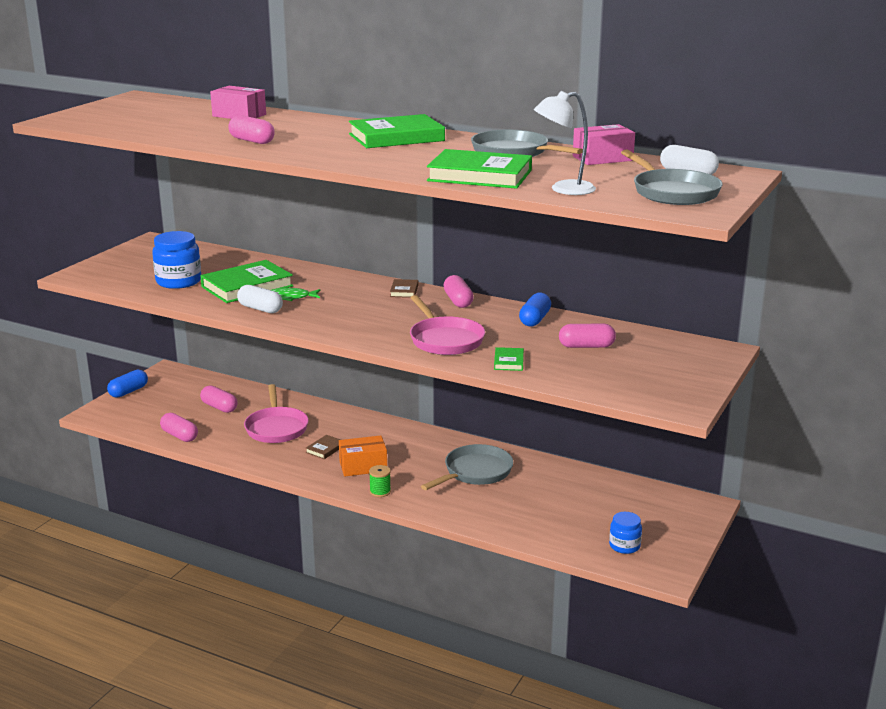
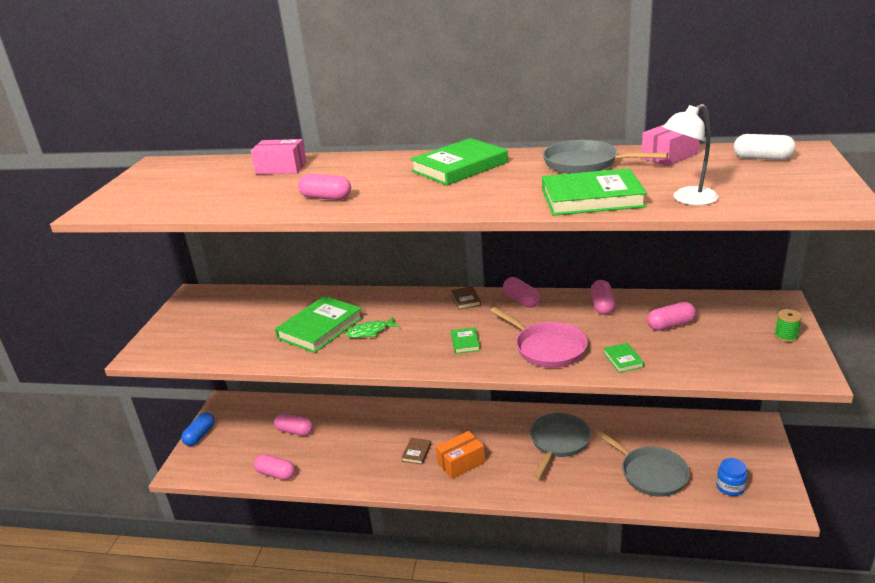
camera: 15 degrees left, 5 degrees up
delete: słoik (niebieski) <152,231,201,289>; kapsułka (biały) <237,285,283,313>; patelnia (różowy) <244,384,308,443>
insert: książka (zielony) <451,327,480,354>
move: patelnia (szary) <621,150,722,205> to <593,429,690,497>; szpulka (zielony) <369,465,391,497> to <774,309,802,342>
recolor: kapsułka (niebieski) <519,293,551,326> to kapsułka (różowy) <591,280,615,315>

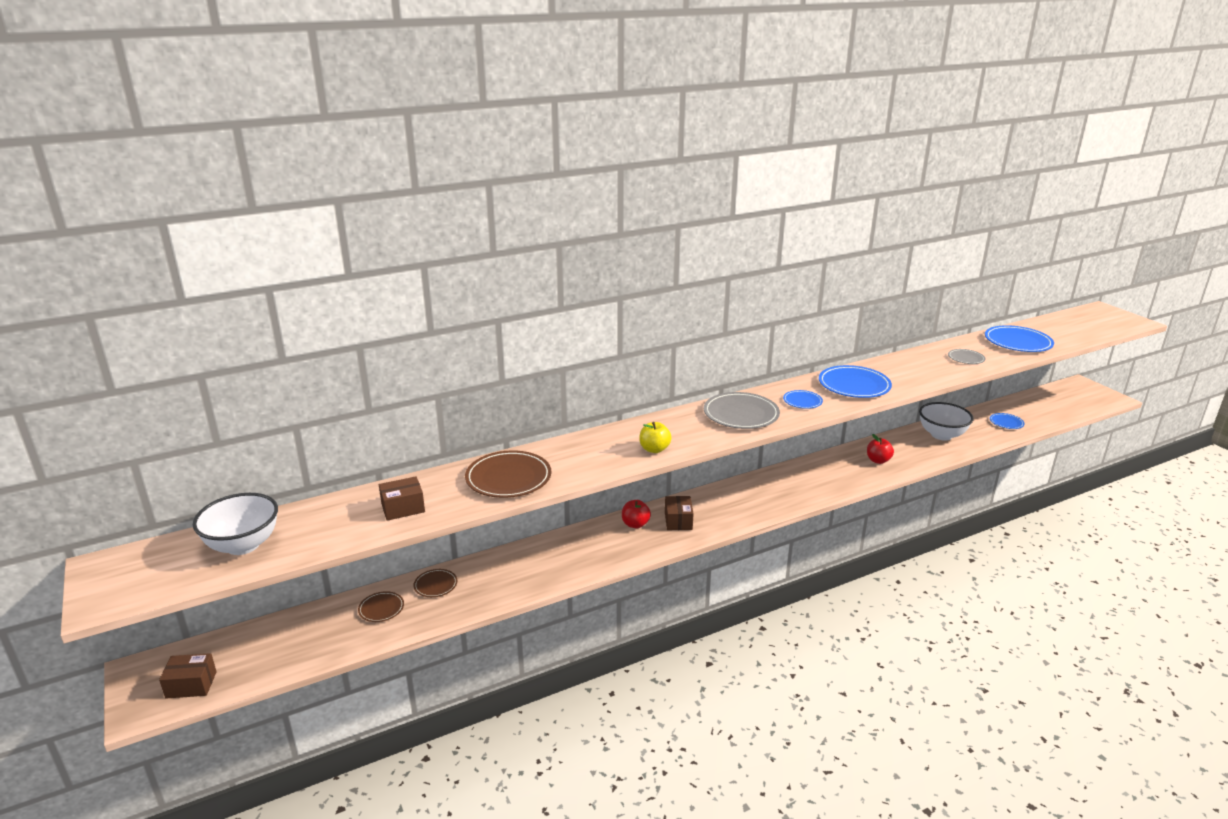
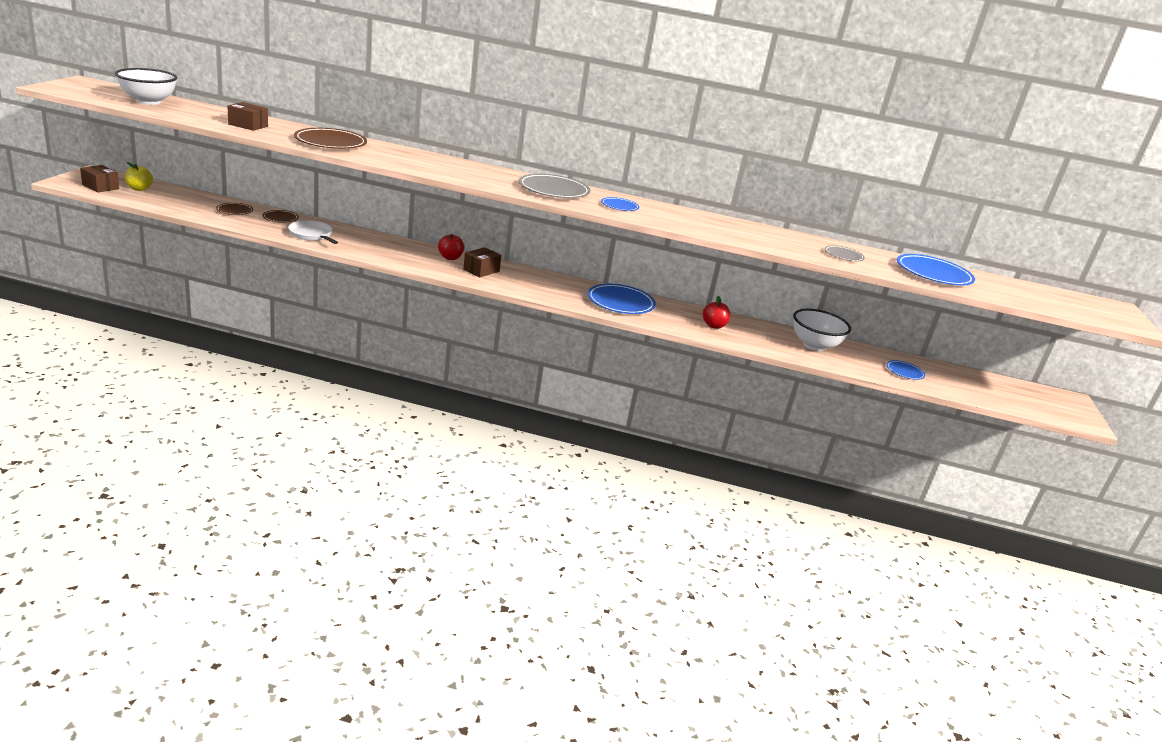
camera: 35 degrees right, 0 degrees up
insert: patelnia (biały) <288,221,338,244>
move: talerz (niebieski) <819,365,892,398> to <587,284,656,314>; jabłko (żółty) <639,422,672,453> to <125,162,153,191>

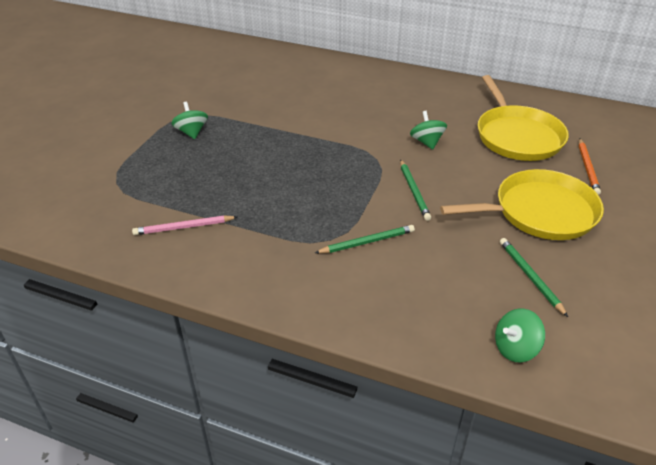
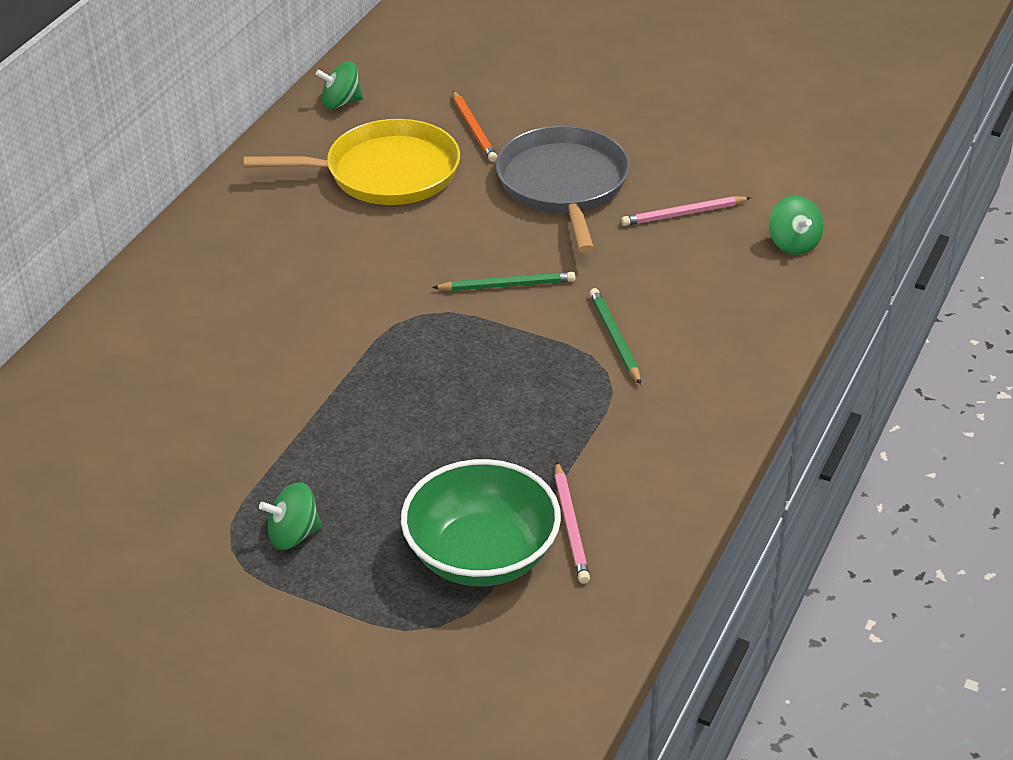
camera: 85 degrees left, 0 degrees up
insert: miska (zielony) <401,459,561,586>
move: bączek (zielony) <410,111,447,150> to <316,61,363,109>
recolor: patelnia (żółty) <440,169,604,240> to patelnia (szary) <496,126,630,253>; ołówek (zielony) <500,238,568,317> to ołówek (różowy) <621,196,751,226>
rotate: ołówek (pomarańczowy) <579,138,601,195> = <453,91,497,162> 60 degrees clockwise

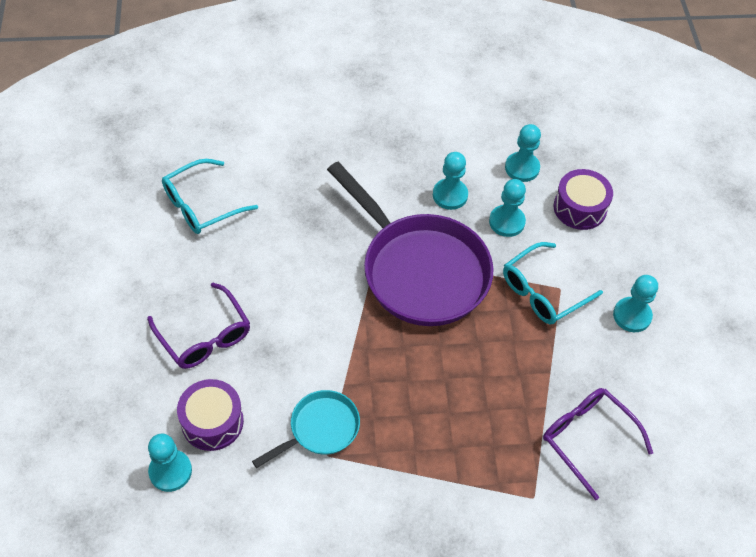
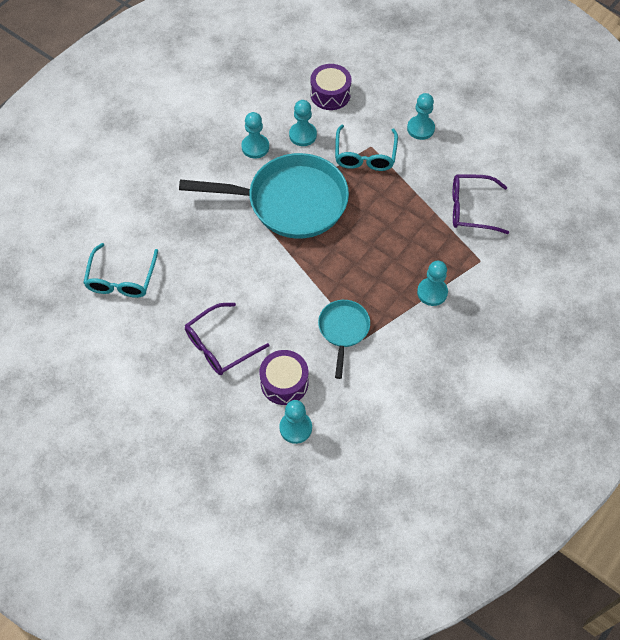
camera: 45 degrees left, 5 degrees up
move: pionek (turkusowy) <505,124,541,182> to <417,261,448,306>
recolor: patelnia (fioletowy) <327,162,493,326> to patelnia (turkusowy) <179,153,349,239>
rotate: okulary (fioletowy) <147,283,250,369> = <185,303,269,375> 135 degrees clockwise

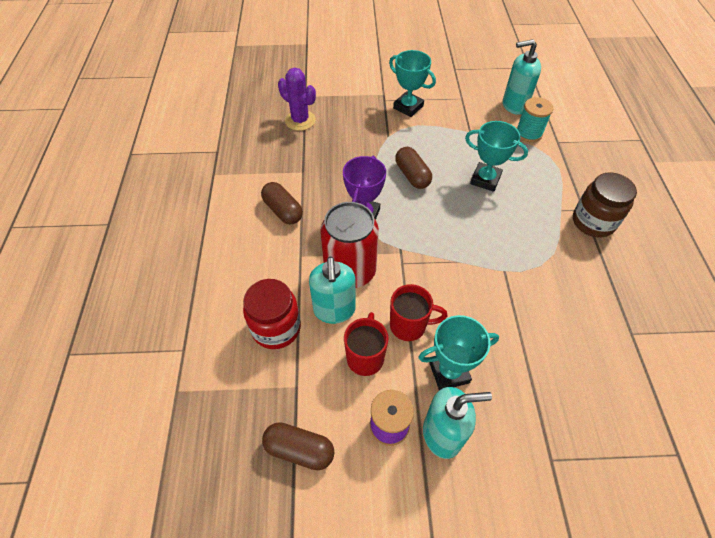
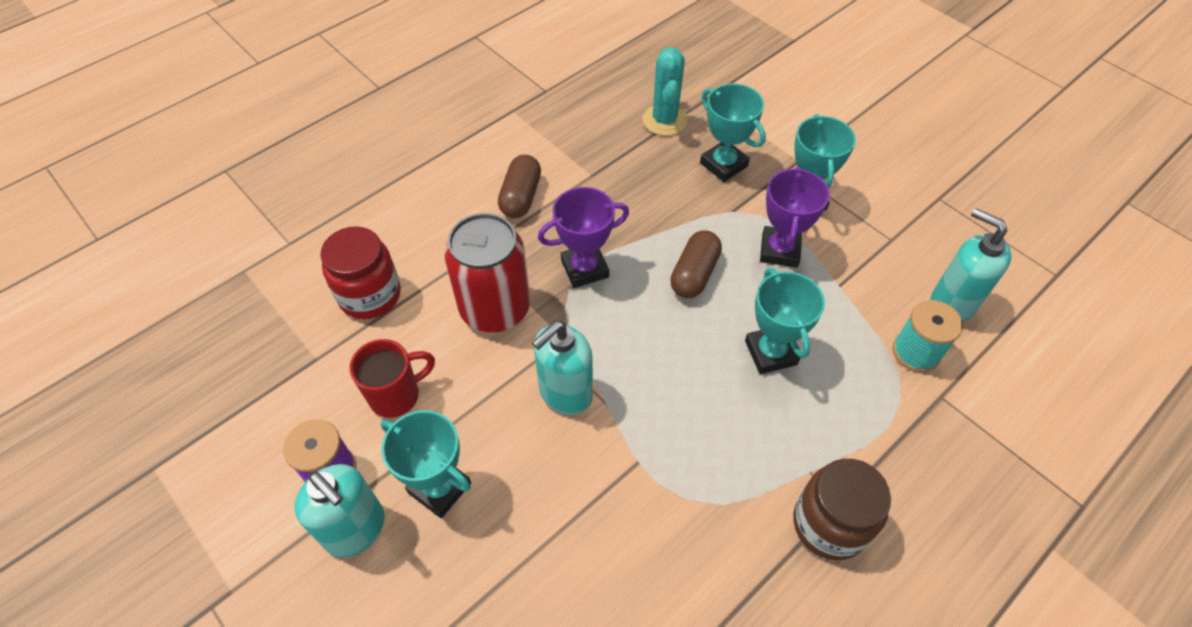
camera: 50 degrees right, 0 degrees up
delete: kubek (czerwony) <390,284,447,341>; kapsułka (brązowy) <262,422,335,470>
insert: puchar (turkusowy) <700,83,766,182>; puchar (fioletowy) <760,167,830,268>
move: dozownik mydła (turkusowy) <309,257,356,324> to <532,321,593,415>
recolor: kaktus (fioletowy) <278,68,316,131> to kaktus (turkusowy) <642,47,687,136>

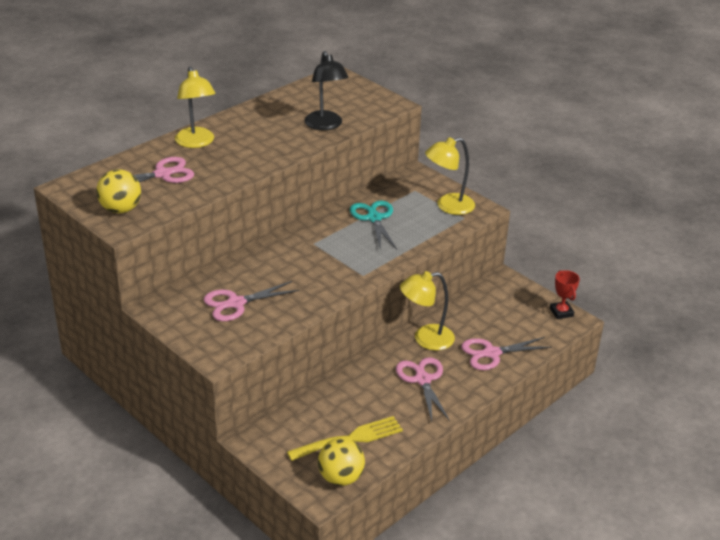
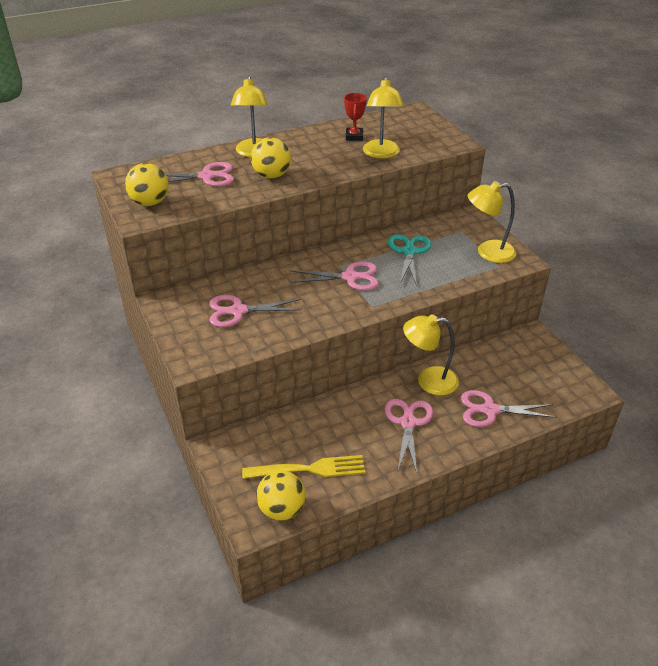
camera: 20 degrees right, 5 degrees up
insert: piłka (żółty) <251,137,291,179>; nożyczki (różowy) <290,261,378,291>
move: puchar (czerwony) <550,270,580,319> to <344,93,367,141>
recolor: lampka (czarny) <304,51,349,131> to lampka (żółty) <363,76,404,159>

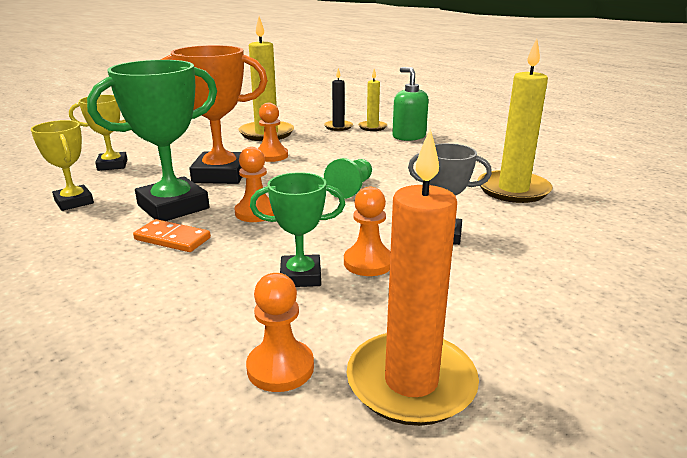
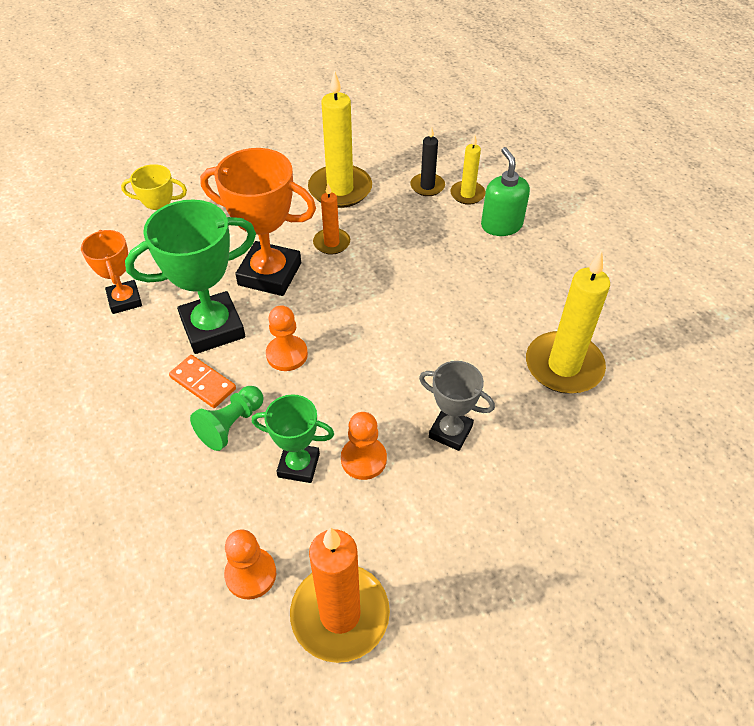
camera: 15 degrees right, 25 degrees up
move: pionek (zielony) <324,158,372,199> to <190,386,264,451>
replace: pionek (pomarańczowy) <258,103,288,162> to świeca (pomarańczowy) <313,184,350,254>
recolor: puchar (żółty) <31,120,94,211> to puchar (pomarańczowy) <81,230,142,314>

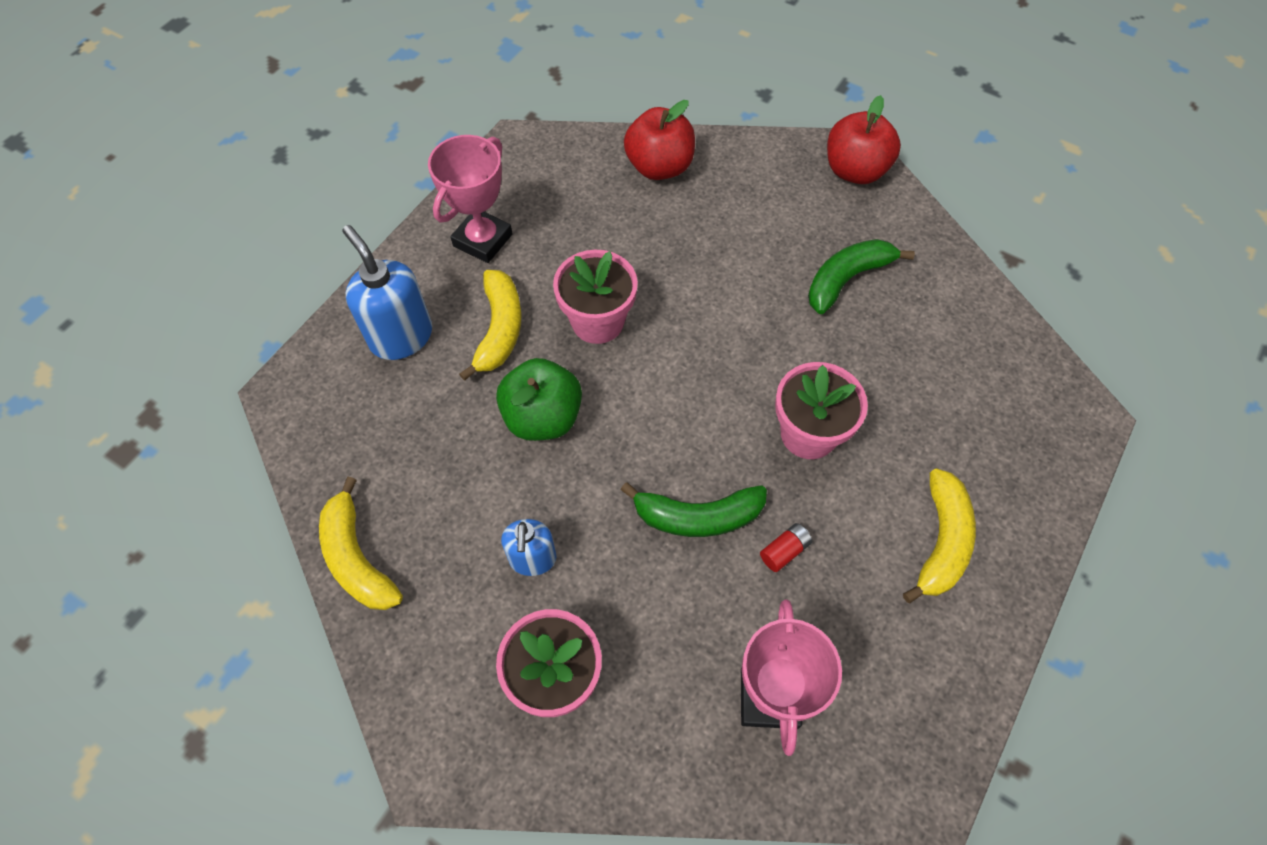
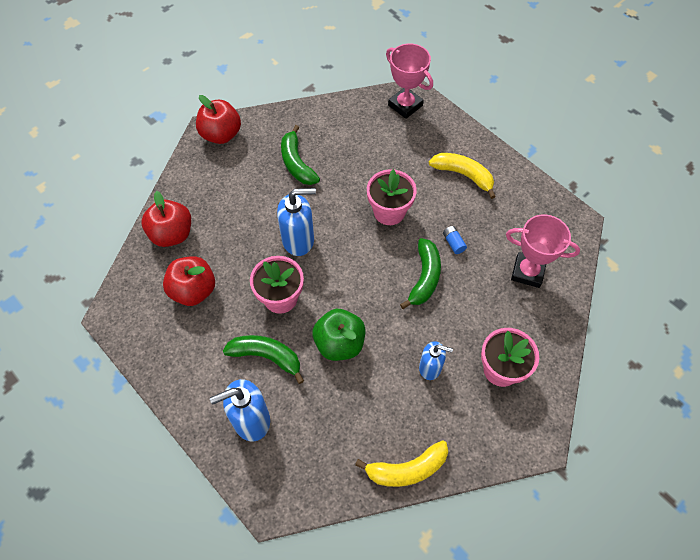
camera: 75 degrees left, 0 degrees up
insert: dozownik mydła (niebieski) <277,188,316,256>; jabłko (czerwony) <163,256,215,306>
move: puchar (różowy) <428,135,513,263> to <386,44,433,119>
recolor: banan (żółty) <459,270,521,381> to banan (zielony) <223,335,304,384>; bateria (czerwony) <760,523,812,572> to bateria (niebieski) <443,226,467,254>

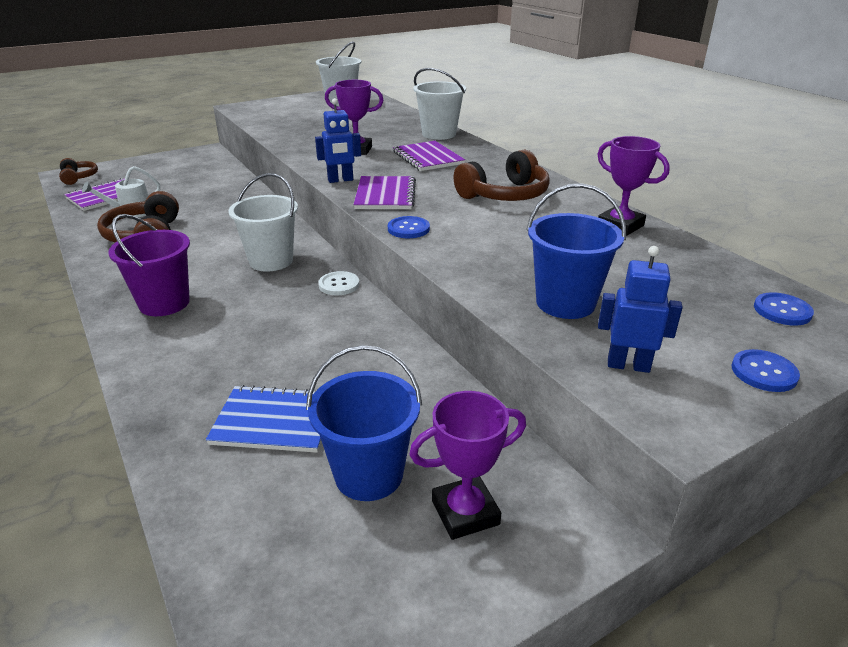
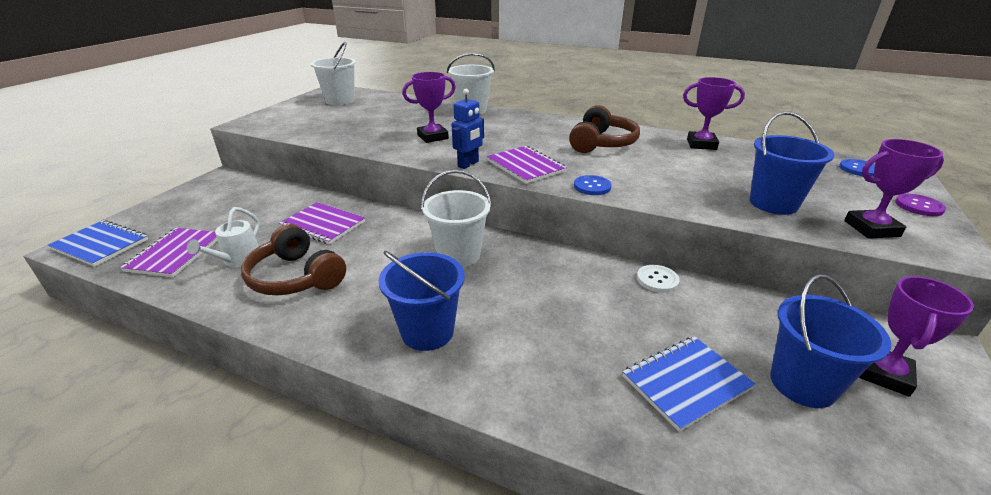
camera: 35 degrees left, 0 degrees up
move: zeszyt (fioletowy) <393,141,465,171> to <279,202,365,245>; guzik (biały) <318,271,359,295> to <637,265,680,293>
replace: słuchawki (brązowy) <59,158,98,185> to zeszyt (niebieski) <47,220,148,267>; robot (niebieski) <598,246,683,373> to puchar (fioletowy) <844,139,944,239>
recolor: wiadro (fioletowy) <108,214,190,316> to wiadro (niebieski) <378,251,465,351>; guzik (niebieski) <732,349,800,392> to guzik (fioletowy) <895,193,946,216>

